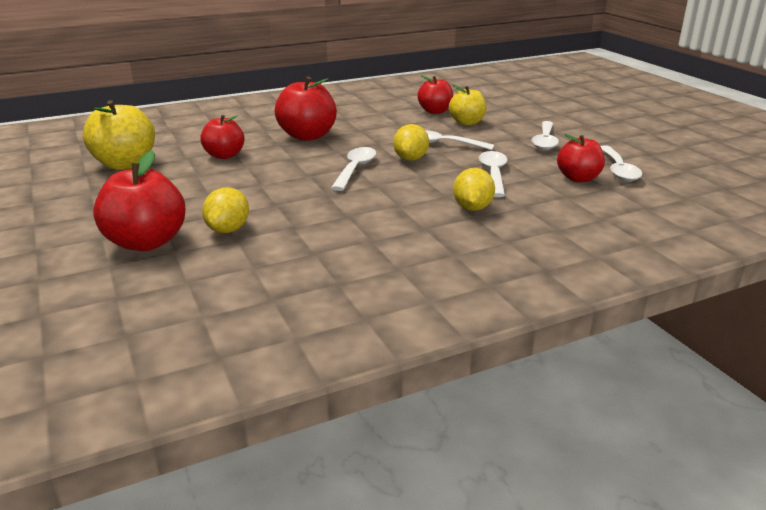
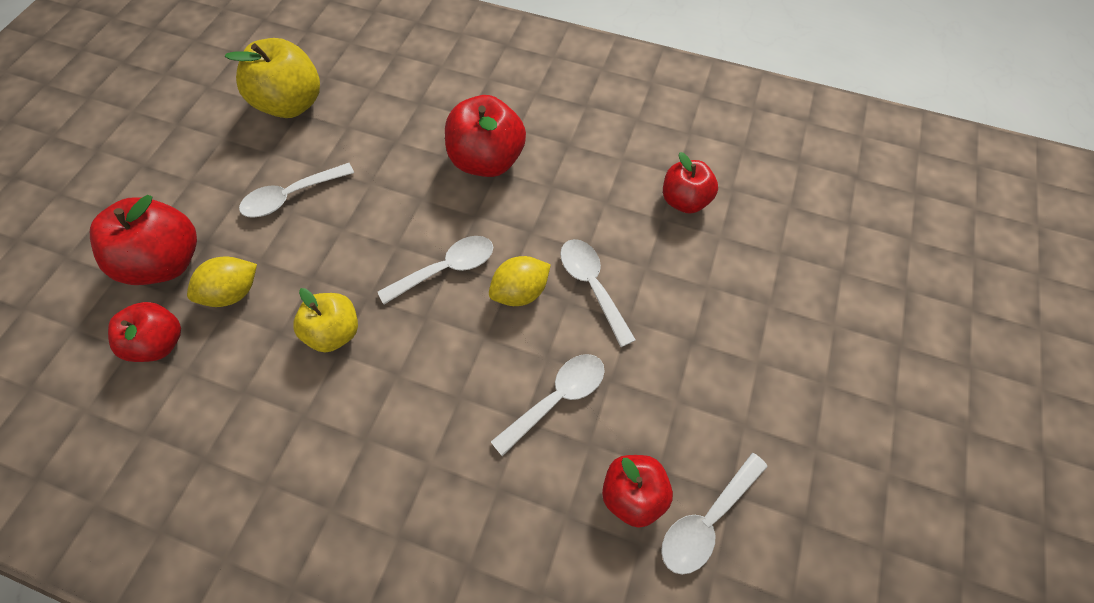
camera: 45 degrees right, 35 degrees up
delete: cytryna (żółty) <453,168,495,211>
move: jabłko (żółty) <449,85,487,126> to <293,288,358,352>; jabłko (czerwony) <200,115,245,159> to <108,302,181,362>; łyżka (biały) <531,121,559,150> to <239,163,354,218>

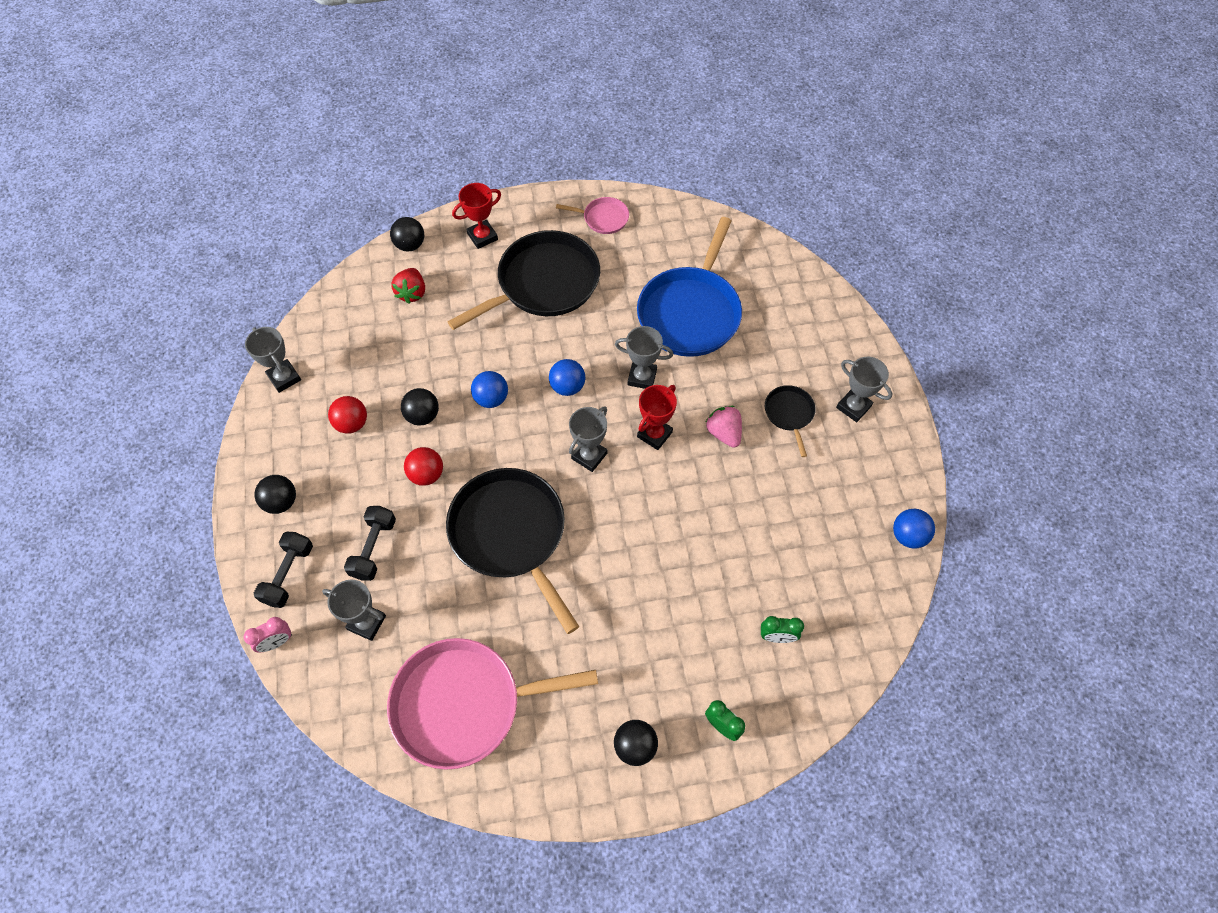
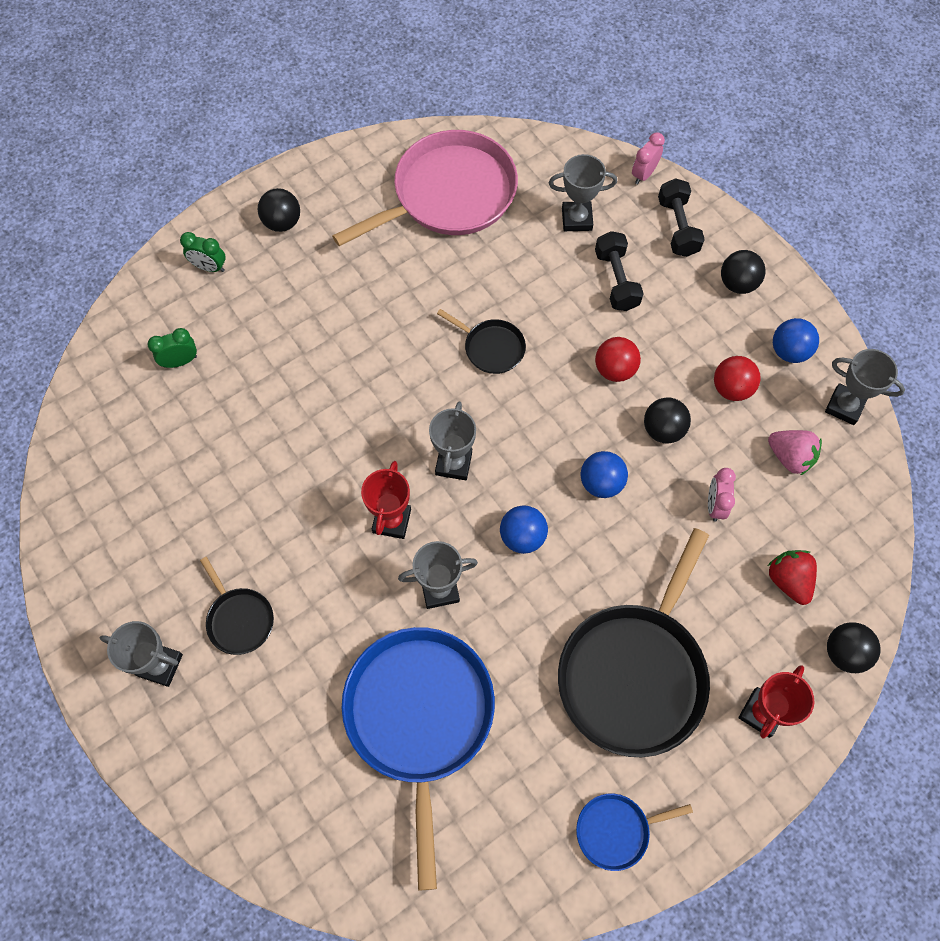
camera: 155 degrees right, 5 degrees up
insert: budzik (różowy) <708,468,736,522>
move: truskawka (różowy) <706,406,742,448> to <768,430,822,475>; piłka (niebieski) <893,509,935,549> to <773,318,819,363>
recolor: patelnia (różowy) <556,197,629,234> to patelnia (niebieski) <576,794,693,871>
resize: patelnia (czarny) <446,468,579,634> = <437,309,526,374> x0.46

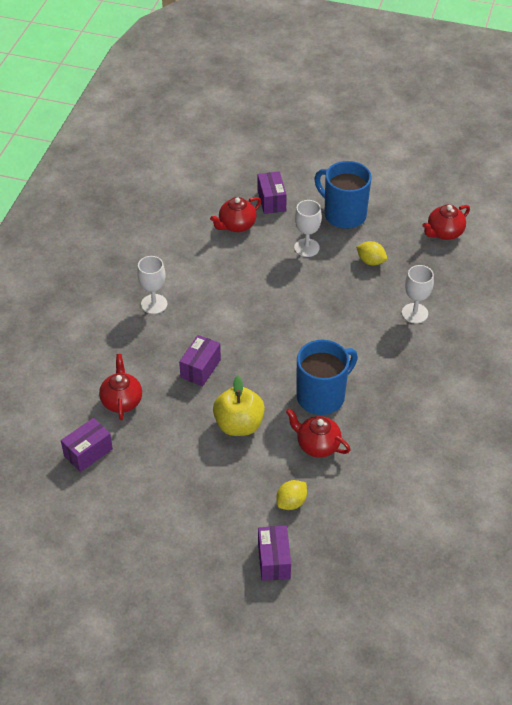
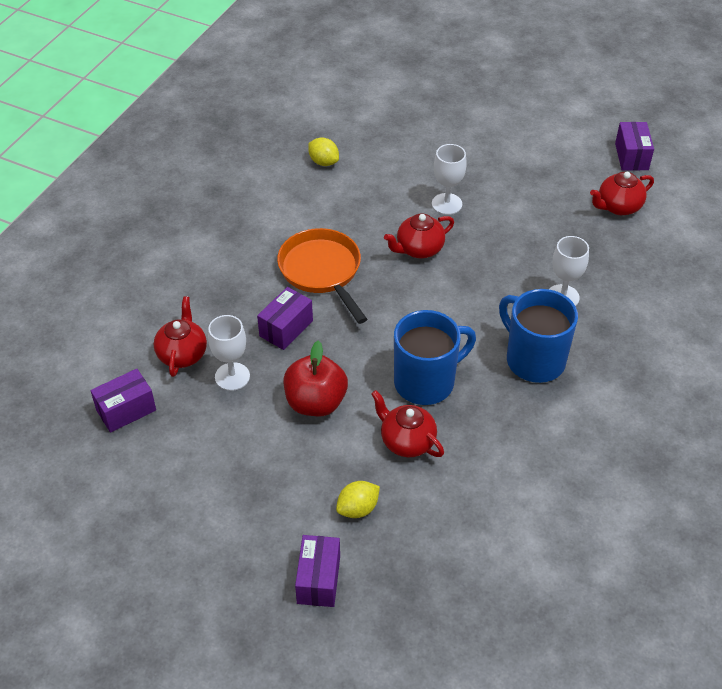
camera: 10 degrees right, 0 degrees up
insert: patelnia (pomarańczowy) <277,228,367,324>
move: kubek (niebieski) <315,161,372,229> to <499,289,578,383>; pudełko (fioletowy) <258,171,287,214> to <615,122,654,171>; imbryk (czerwony) <210,197,261,232> to <384,214,454,258>; cytryna (żółty) <356,241,387,265> to <308,138,339,166>; kielich (biały) <137,256,167,314> to <208,315,250,391>
recolor: jabłko (żółty) <213,376,265,436> to jabłko (czerwony) <284,341,348,416>

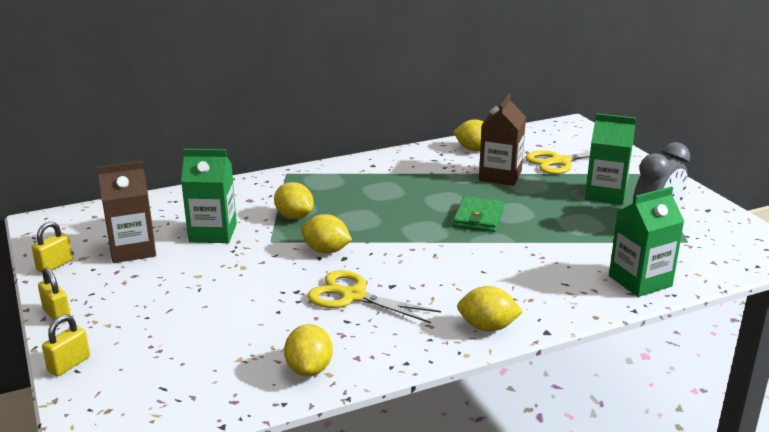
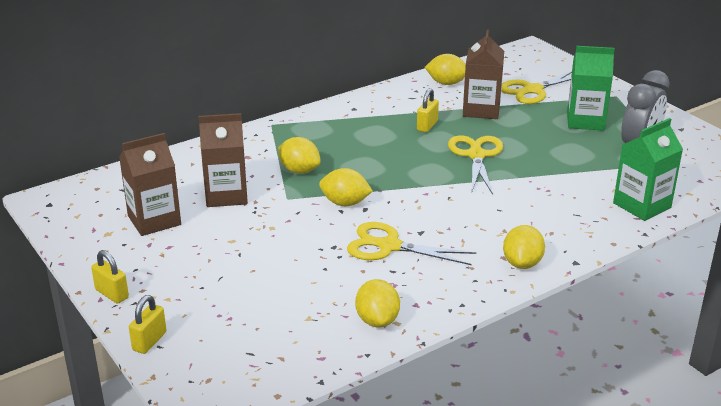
camera: 10 degrees left, 5 degrees up
move: kłódka (żółty) <32,221,73,273> to <417,88,439,132>
replace: portfel (zielony) <453,196,504,232> to nożyczki (żółty) <448,135,503,195>
recolor: karton mleka (zielony) <181,149,237,243> to karton mleka (brązowy) <199,113,248,207>
rotate: cytryna (żółty) <457,286,523,332> = <503,225,545,269> 75 degrees counterclockwise

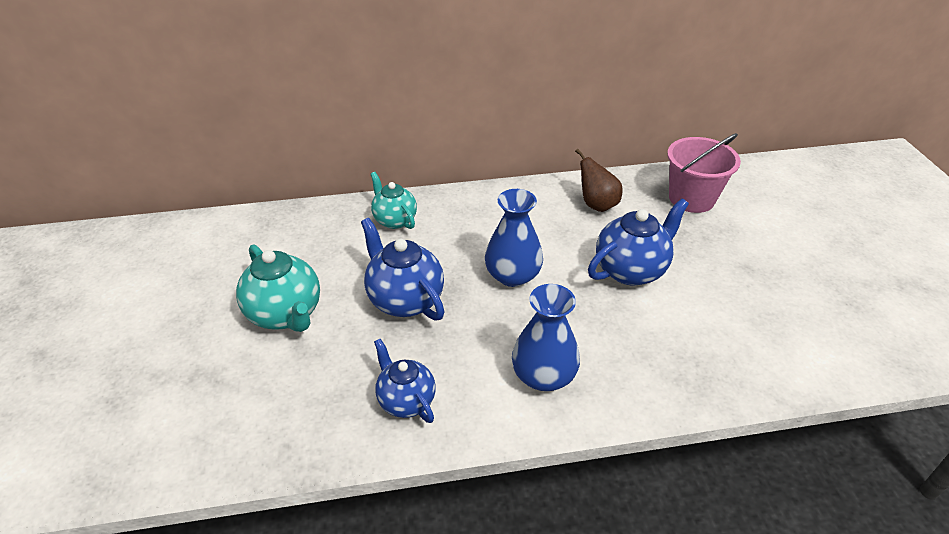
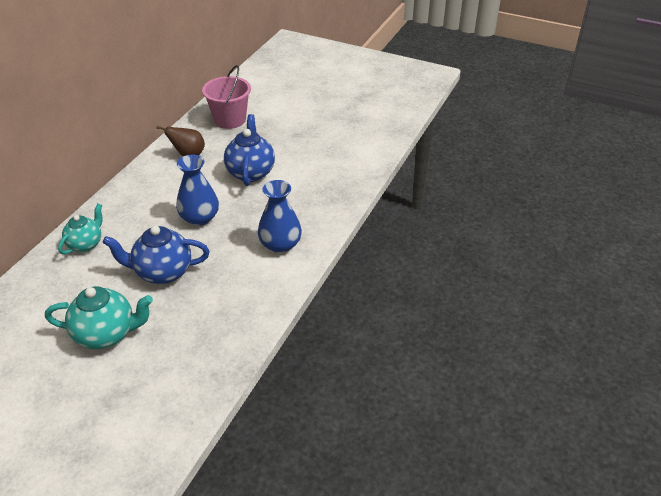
camera: 55 degrees left, 0 degrees up
delete: imbryk (niebieski) <374,339,436,423>
rotate: imbryk (turkusowy) <371,172,417,229> = <58,204,103,254> 120 degrees clockwise

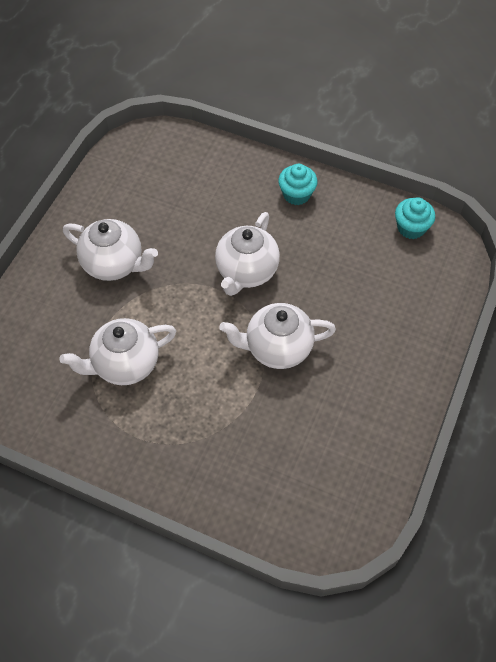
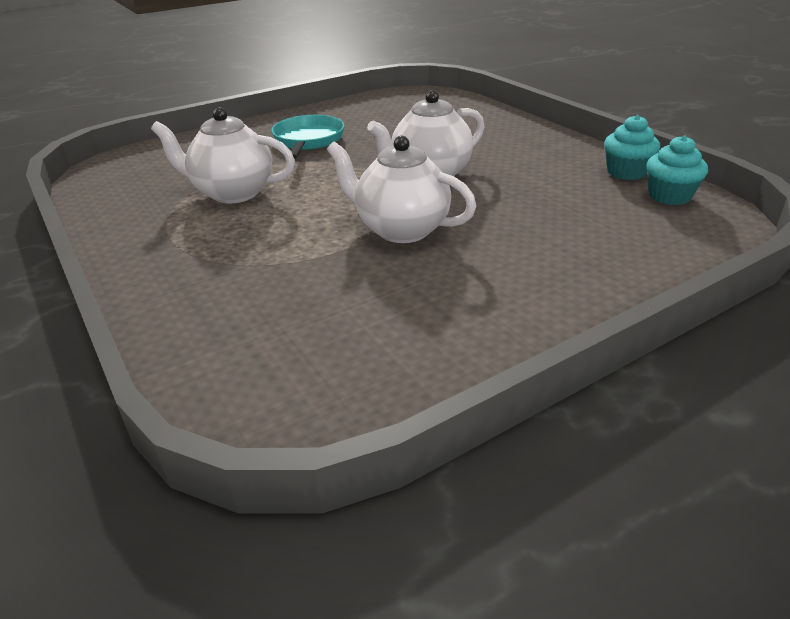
camera: 35 degrees right, 25 degrees down
move: muffinka (turkusowy) <278,164,317,205> to <604,115,660,180>
replace: imbryk (biały) <63,219,158,281> to patelnia (turkusowy) <271,115,345,159>

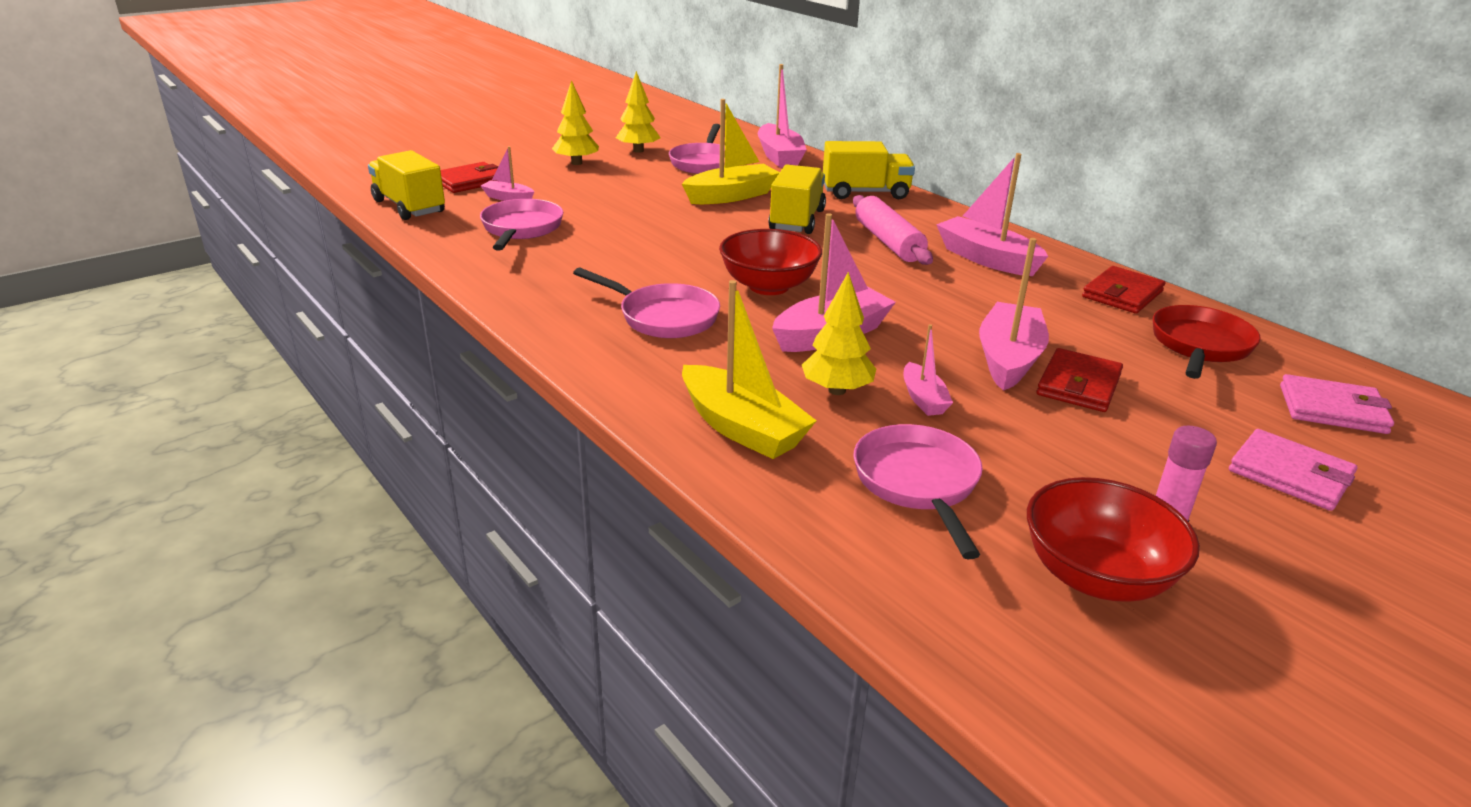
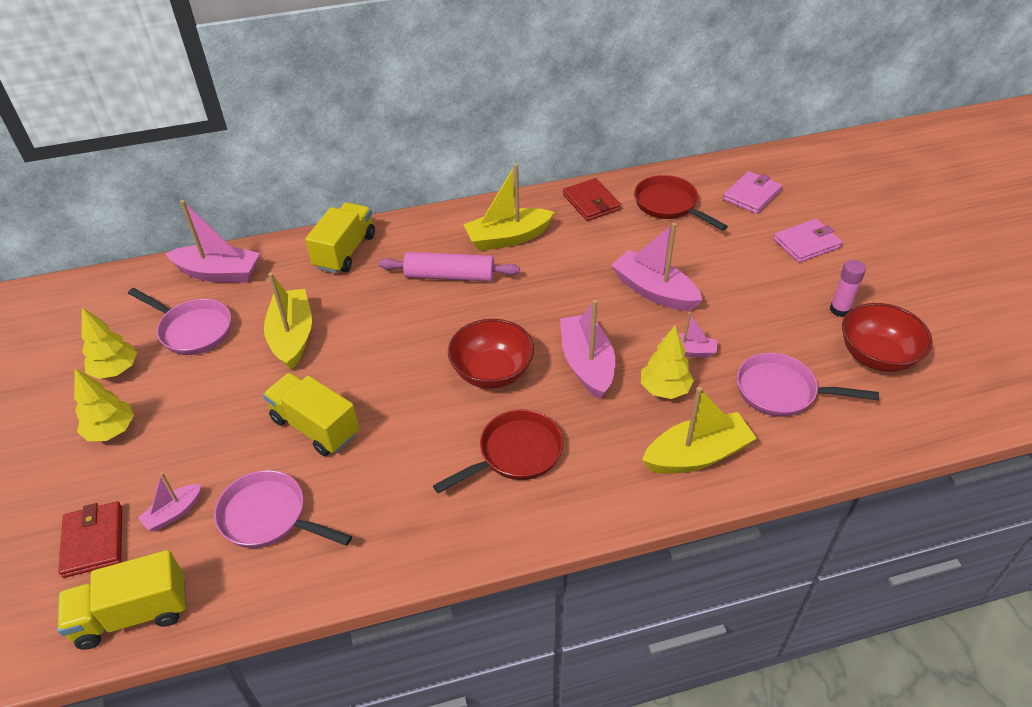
camera: 65 degrees left, 15 degrees up
delete: portfel (czerwony) <1036,348,1123,412>
move: ciężarówka (żółty) <768,165,826,234> to <263,373,359,456>
recolor: łódka (różowy) <936,153,1048,276> to łódka (żółty) <463,163,554,251>; patelnia (różowy) <573,268,720,338> to patelnia (czerwony) <433,409,563,493>

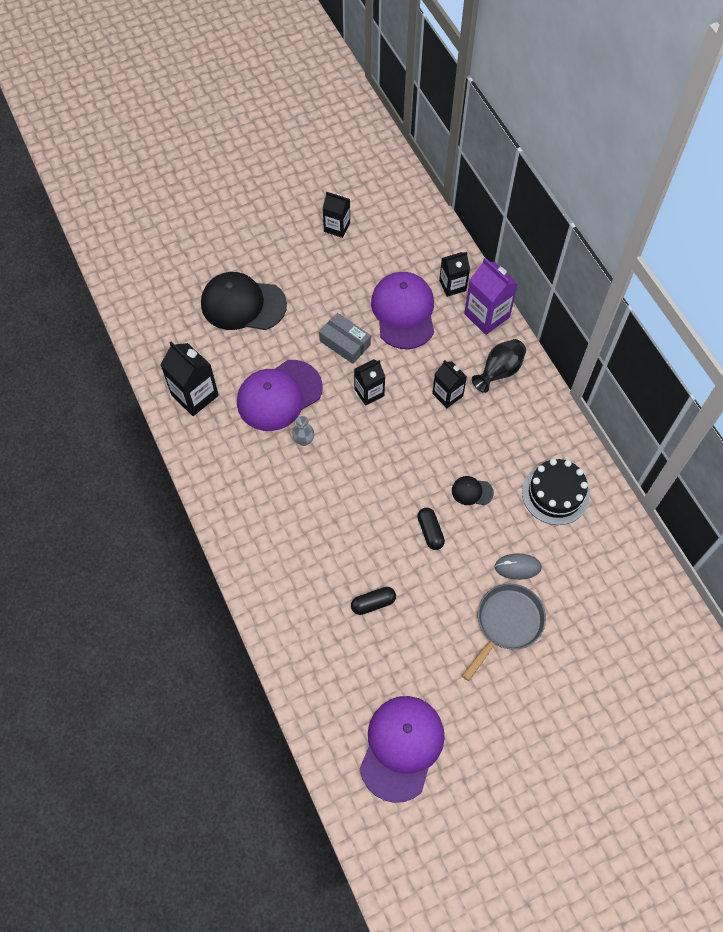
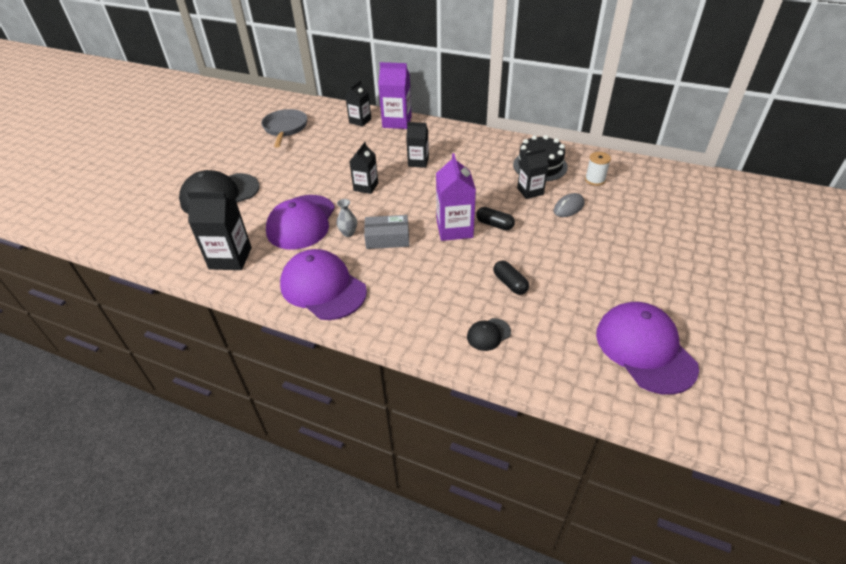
camera: 40 degrees left, 20 degrees down
delete: wazon (czarny) <472,339,526,393>
insert: szpulka (biały) <585,152,611,186>; karton mleka (fioletowy) <436,153,476,241>
move: karton mleka (czarny) <322,192,350,238> to <517,148,549,199>; czapka (fioletowy) <371,272,434,349> to <280,249,367,320>; pudełko (szary) <319,313,371,364> to <364,215,409,249>; czapka (czarny) <452,476,494,505> to <467,318,511,351>; patelnia (szary) <462,584,546,681> to <261,109,307,148>
rotate: kapsułka (czarny) <351,587,396,615> = <493,261,529,295> 60 degrees counterclockwise

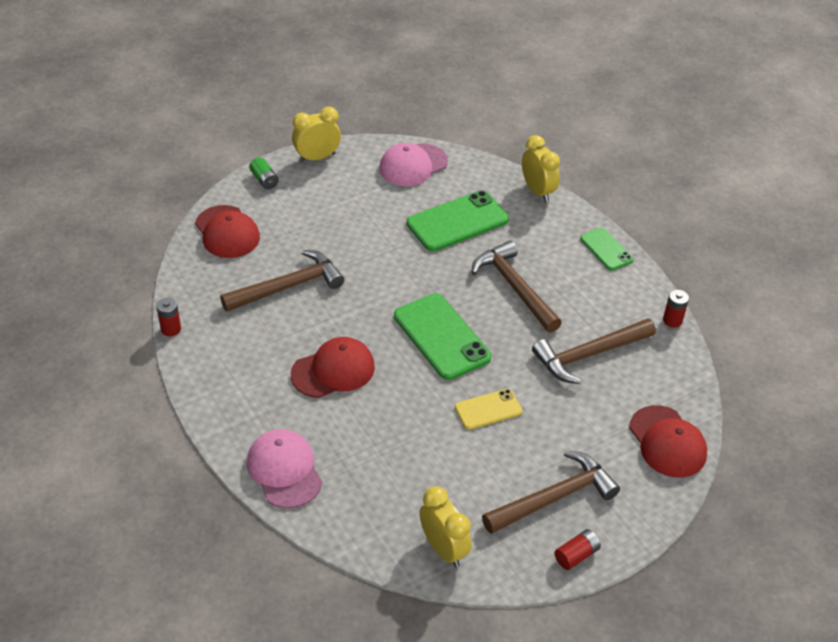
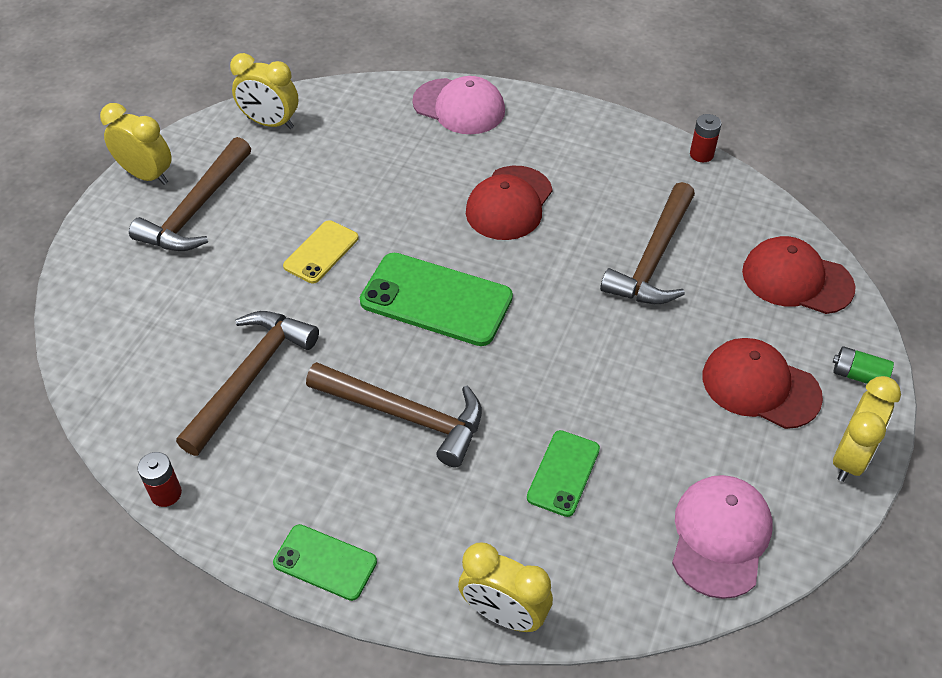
camera: 145 degrees right, 5 degrees up
move: czapka (czerwony) <629,405,707,478> to <703,338,823,429>
replace: bateria (czerwony) <555,529,601,570> to budzik (żółty) <100,103,172,185>
resize: telefon (zielony) <406,190,509,252> = <527,430,600,517> x0.57

